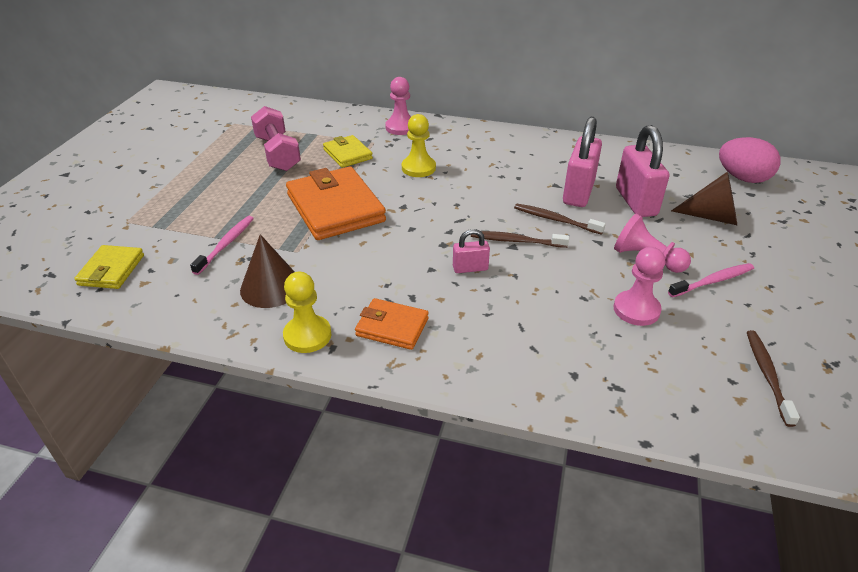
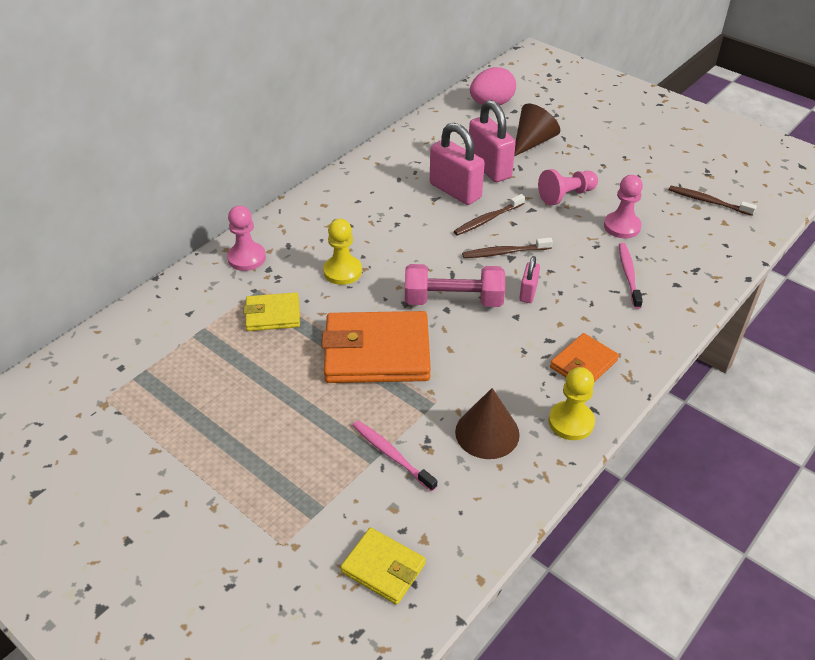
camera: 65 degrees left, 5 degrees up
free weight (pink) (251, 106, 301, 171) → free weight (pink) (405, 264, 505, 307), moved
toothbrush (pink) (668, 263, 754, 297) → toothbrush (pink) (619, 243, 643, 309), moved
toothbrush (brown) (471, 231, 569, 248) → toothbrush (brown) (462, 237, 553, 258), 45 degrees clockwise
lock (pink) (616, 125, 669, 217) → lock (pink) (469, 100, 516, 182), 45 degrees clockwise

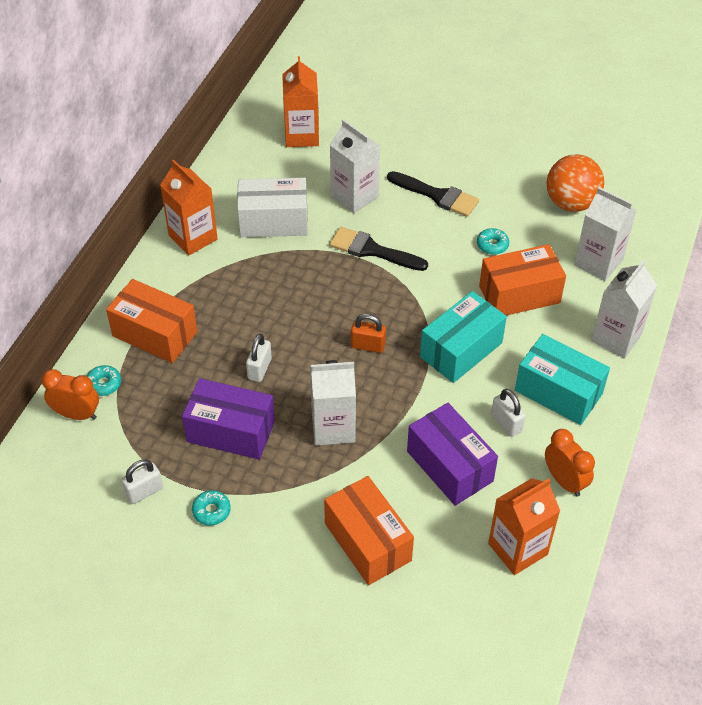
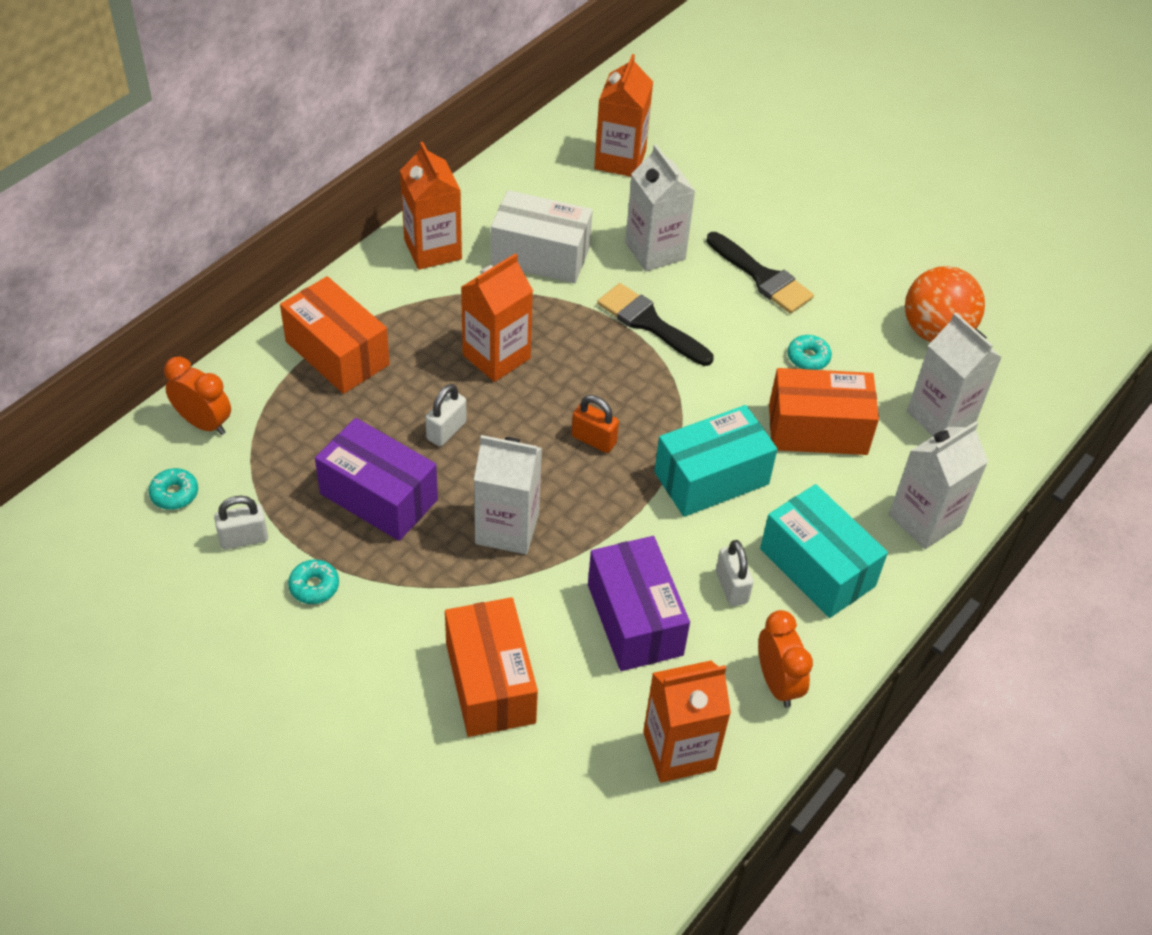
camera: 15 degrees right, 0 degrees up
- → juice carton (bright orange) (461, 253, 533, 382)
donut (teal) (87, 365, 121, 396) → donut (teal) (149, 468, 198, 510), moved

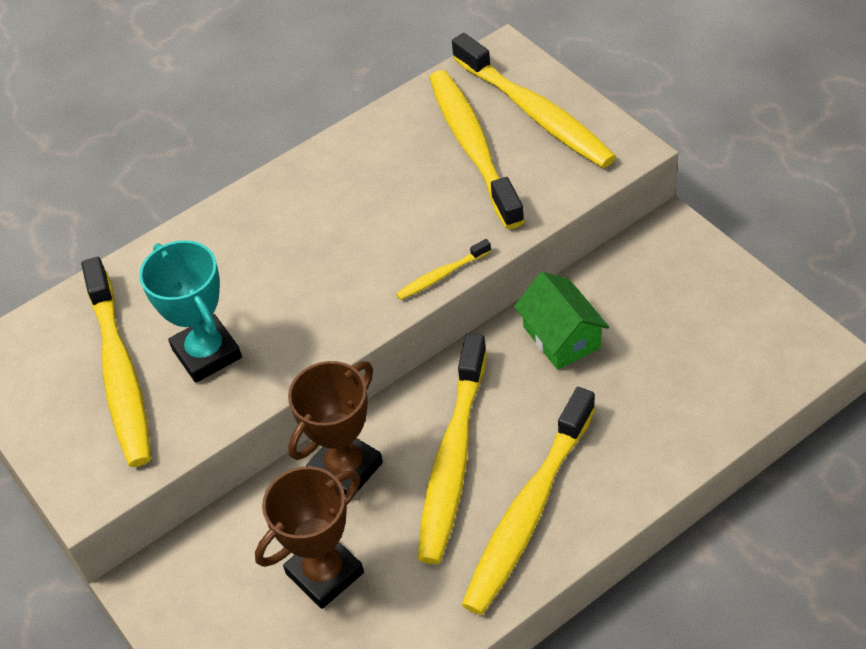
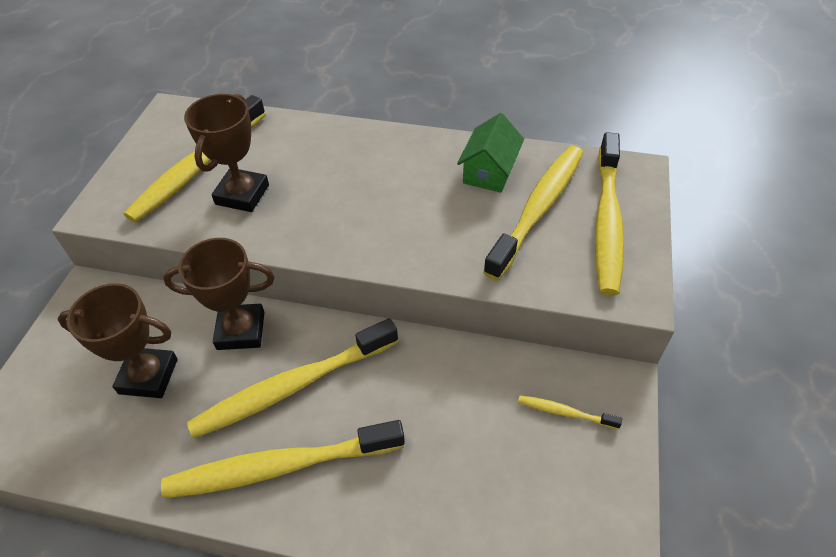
camera: 45 degrees right, 0 degrees up
toothbrush (golden) (396, 239, 491, 300) → toothbrush (golden) (518, 395, 622, 429), moved
house (leaf-green) (514, 272, 609, 370) → house (leaf-green) (457, 113, 524, 193), moved
prize cup (teal) (139, 240, 242, 383) → prize cup (brown) (184, 94, 269, 212)

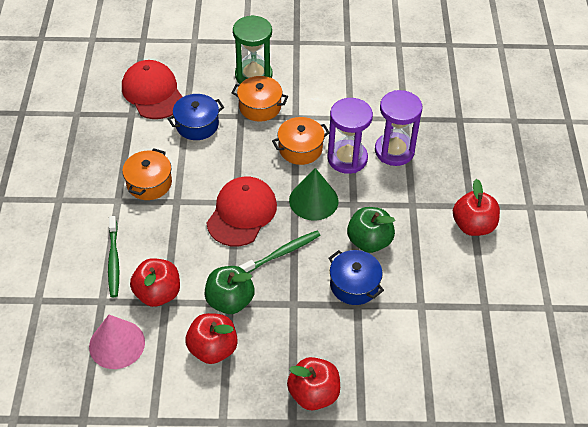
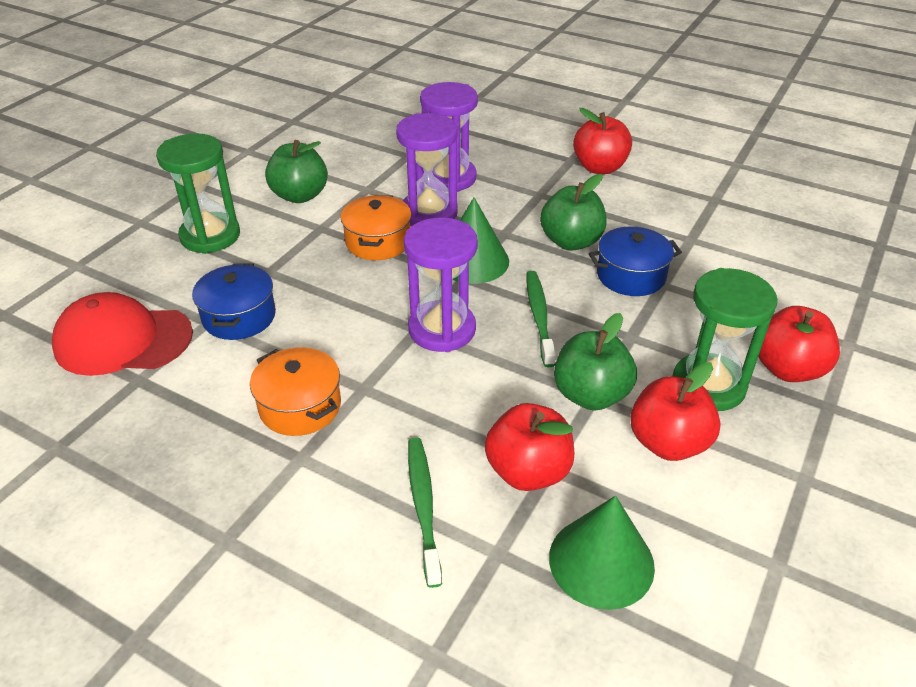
camera: 60 degrees left, 10 degrees down
cooking pot (bright orange) (232, 76, 288, 122) → -
- → apple (leaf-green) (265, 140, 328, 203)
- → sand timer (leaf-green) (673, 268, 778, 411)
peaked cap (crimson) (207, 176, 277, 247) → sand timer (purple) (404, 217, 478, 352)
cone (pink) (89, 315, 145, 369) → cone (leaf-green) (549, 496, 655, 610)
toothbrush (leaf-green) (108, 216, 119, 297) → toothbrush (leaf-green) (408, 437, 442, 588), 120 degrees counterclockwise

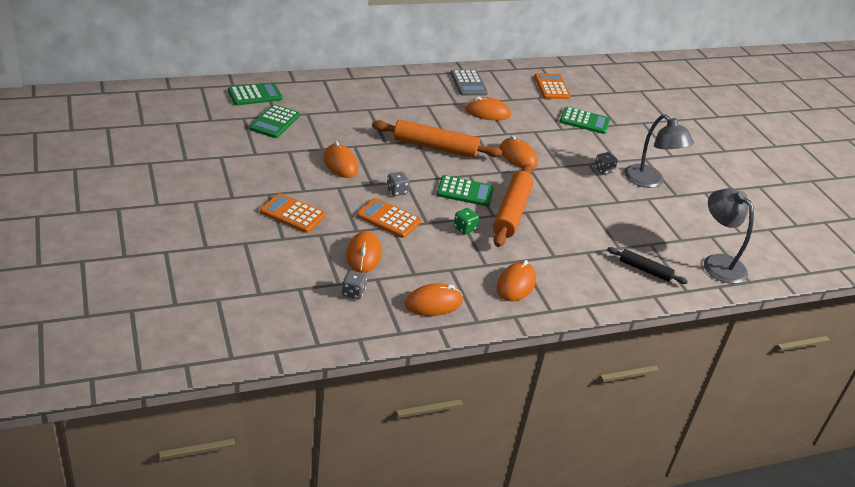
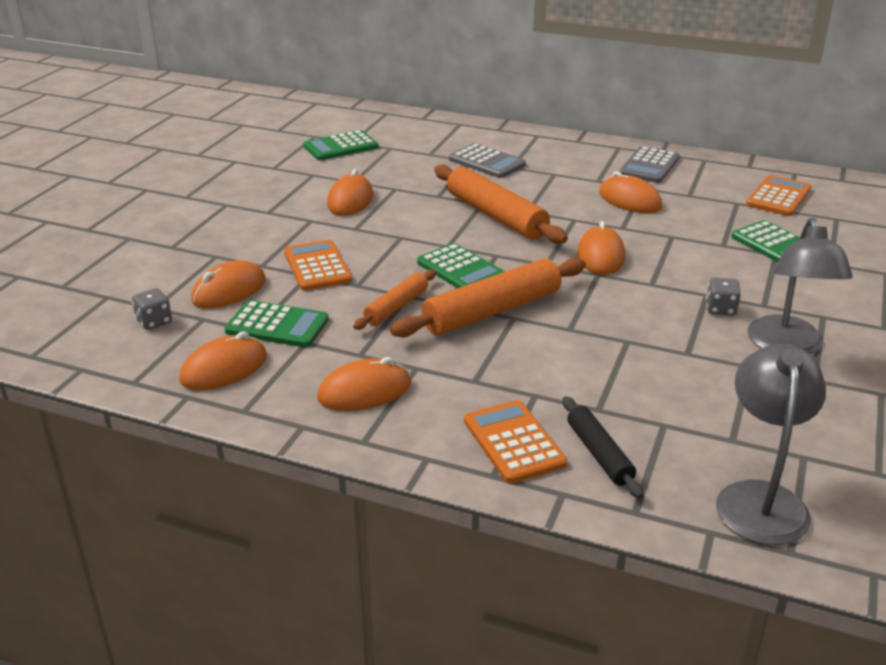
camera: 45 degrees right, 5 degrees down
dice (grey) (387, 172, 409, 196) → -
- → pocket calculator (grey) (449, 143, 526, 178)
pocket calculator (leaf-green) (228, 82, 283, 105) → pocket calculator (leaf-green) (224, 300, 329, 347), moved
pocket calculator (bright orange) (260, 193, 326, 233) → pocket calculator (bright orange) (464, 400, 568, 484), moved
dice (leaf-green) (454, 208, 479, 234) → dough roller (bright orange) (353, 270, 436, 330)
computer mouse (bright orange) (405, 283, 463, 316) → computer mouse (bright orange) (179, 332, 267, 390), 60 degrees counterclockwise

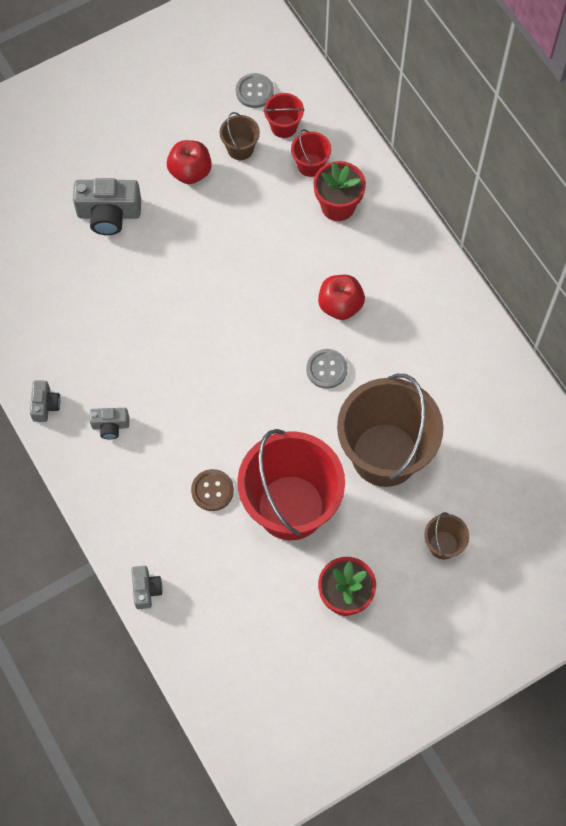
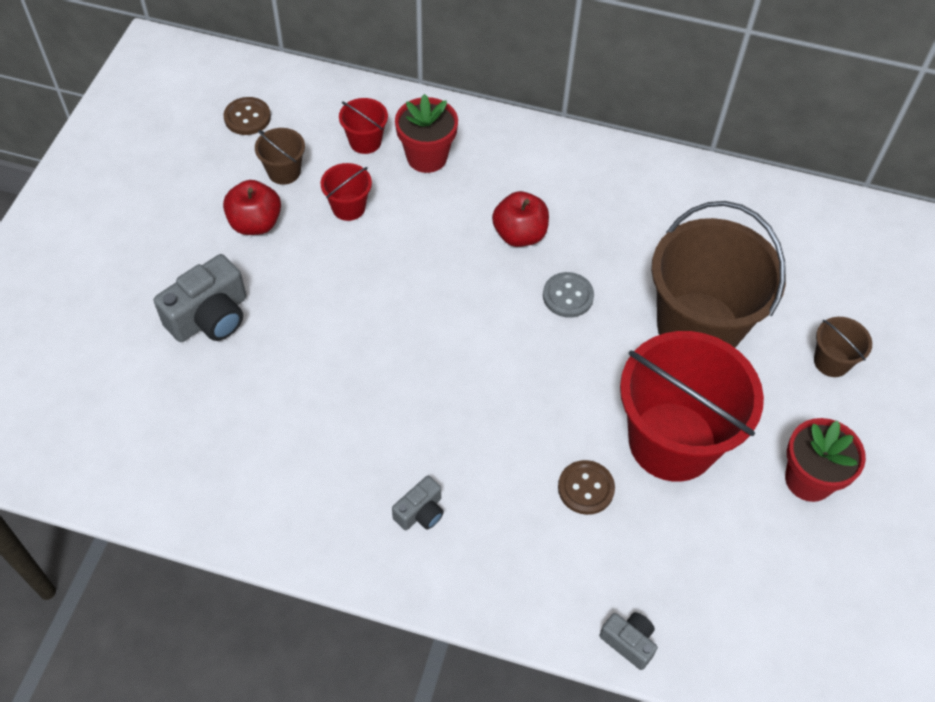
camera: 45 degrees left, 10 degrees down
photo camera (grey) (30, 380, 60, 422) → -
sand bucket (crimson) (263, 93, 305, 138) → sand bucket (crimson) (321, 163, 372, 221), moved
sewing button (grey) (236, 73, 274, 108) → sewing button (brown) (223, 97, 271, 135)

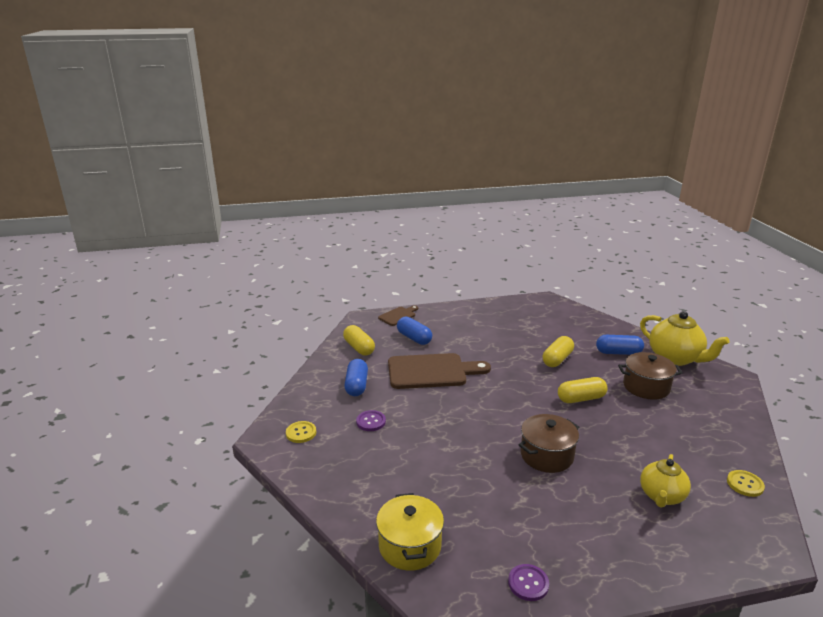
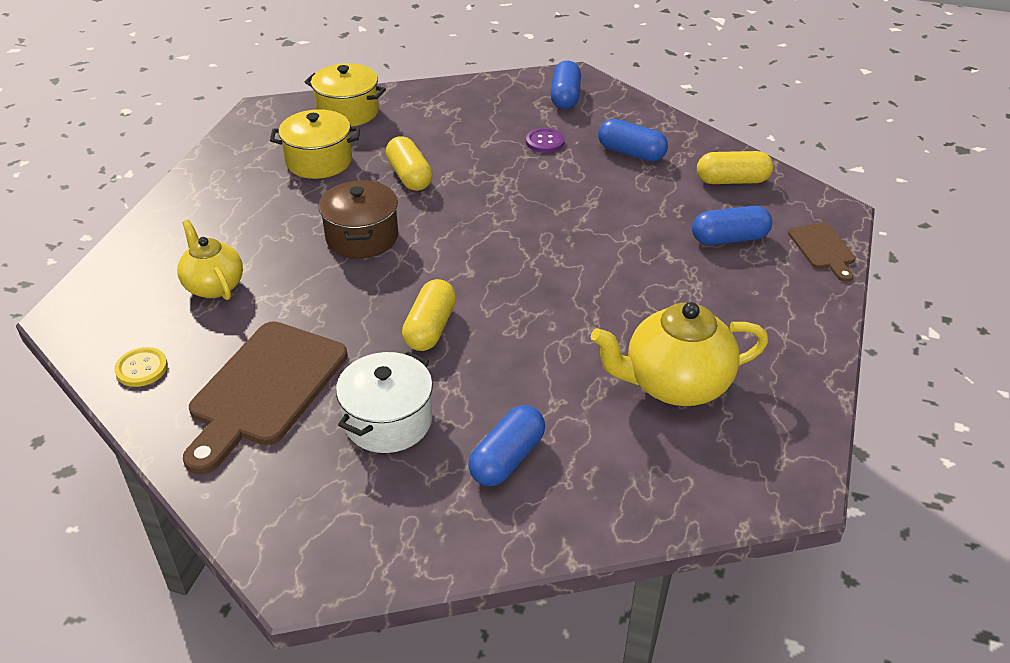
camera: 120 degrees right, 15 degrees up
sewing button (purple) (508, 564, 549, 601) → -
- → cooking pot (golden) (270, 109, 360, 179)
bread board (brown) (388, 353, 491, 389) → bread board (brown) (183, 321, 348, 474), moved
pill shape (golden) (543, 336, 574, 367) → pill shape (golden) (386, 136, 433, 191), moved
teapot (golden) (640, 311, 730, 366) → teapot (golden) (591, 302, 768, 406), moved
sewing button (golden) (286, 421, 316, 443) → pill shape (royal blue) (551, 61, 581, 109)
cooking pot (brown) (618, 352, 683, 400) → cooking pot (white) (336, 351, 433, 453)

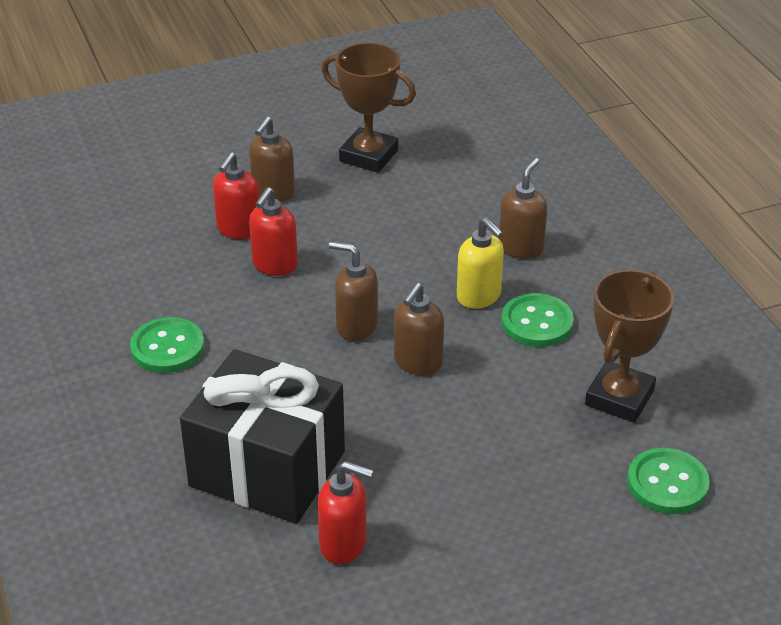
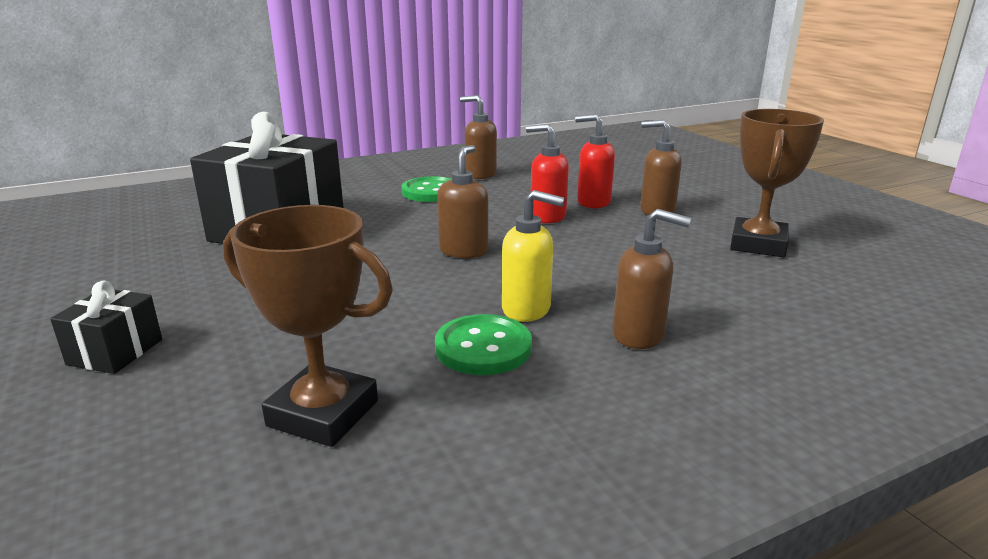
camera: 85 degrees right, 15 degrees down
soap dispenser (crimson) (317, 461, 374, 564) → -
sewing button (leaf-green) (627, 448, 710, 514) → -
- → present (black) (50, 280, 162, 374)
soap dispenser (brown) (394, 283, 444, 375) → soap dispenser (brown) (460, 95, 497, 179), moved
soap dispenser (golden) (457, 218, 504, 308) → soap dispenser (golden) (502, 190, 565, 322), 120 degrees counterclockwise

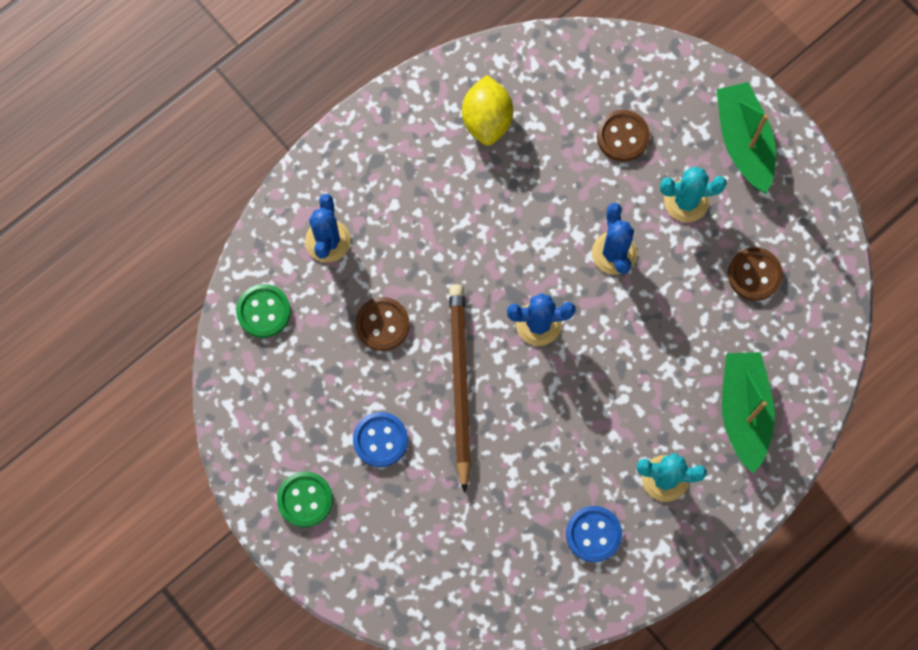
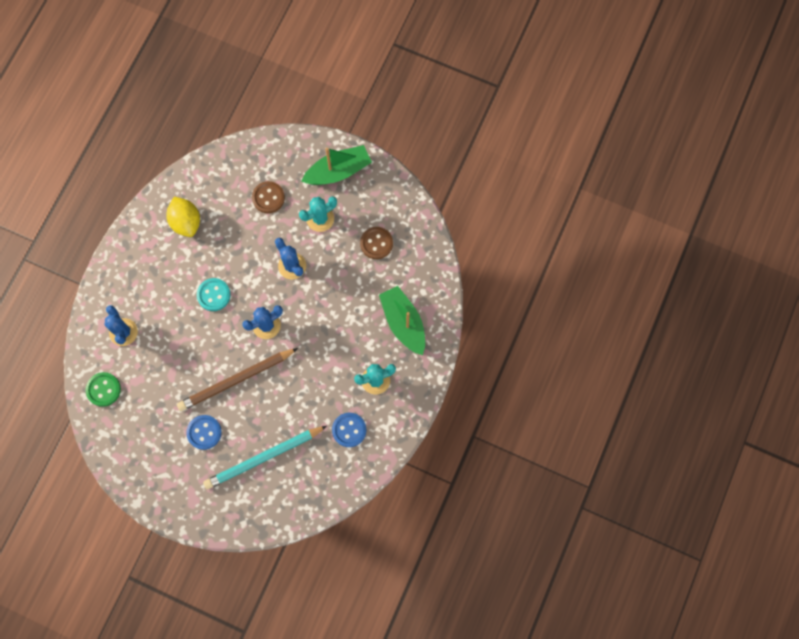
camera: 25 degrees left, 0 degrees up
sewing button (leaf-green) (277, 471, 333, 527) → -
sewing button (brown) (355, 297, 410, 351) → -
- → sewing button (teal) (197, 278, 231, 311)
- → lead pencil (teal) (203, 426, 327, 489)
lead pencil (brown) (449, 284, 471, 493) → lead pencil (brown) (177, 348, 298, 411), 90 degrees counterclockwise
sailboat (leaf-green) (717, 82, 776, 193) → sailboat (leaf-green) (301, 145, 372, 185), 105 degrees clockwise

